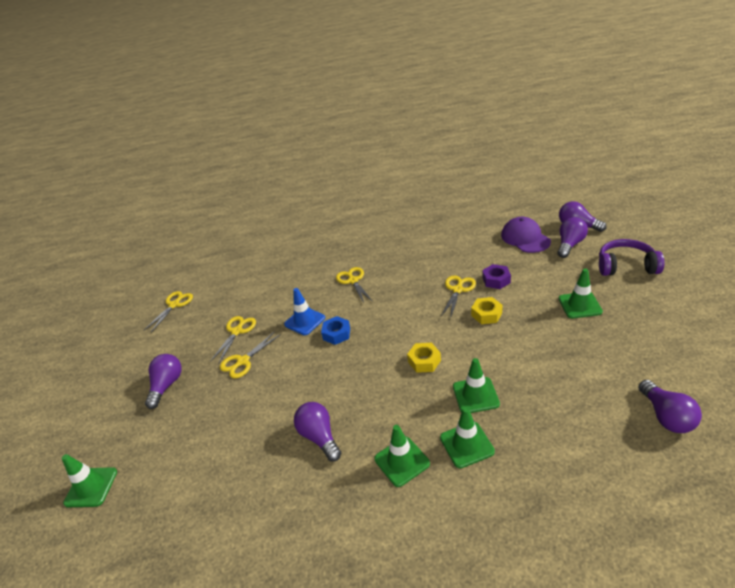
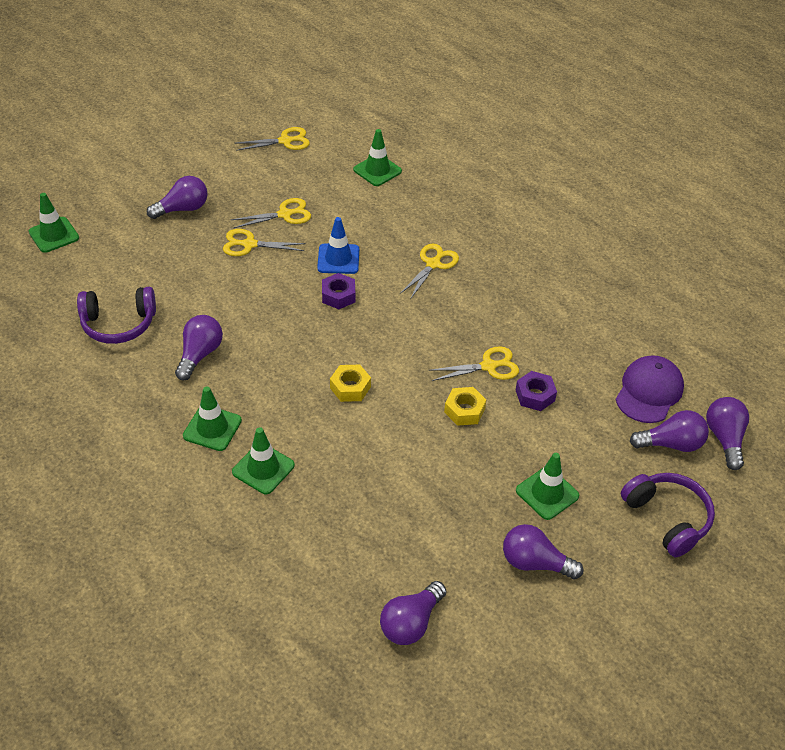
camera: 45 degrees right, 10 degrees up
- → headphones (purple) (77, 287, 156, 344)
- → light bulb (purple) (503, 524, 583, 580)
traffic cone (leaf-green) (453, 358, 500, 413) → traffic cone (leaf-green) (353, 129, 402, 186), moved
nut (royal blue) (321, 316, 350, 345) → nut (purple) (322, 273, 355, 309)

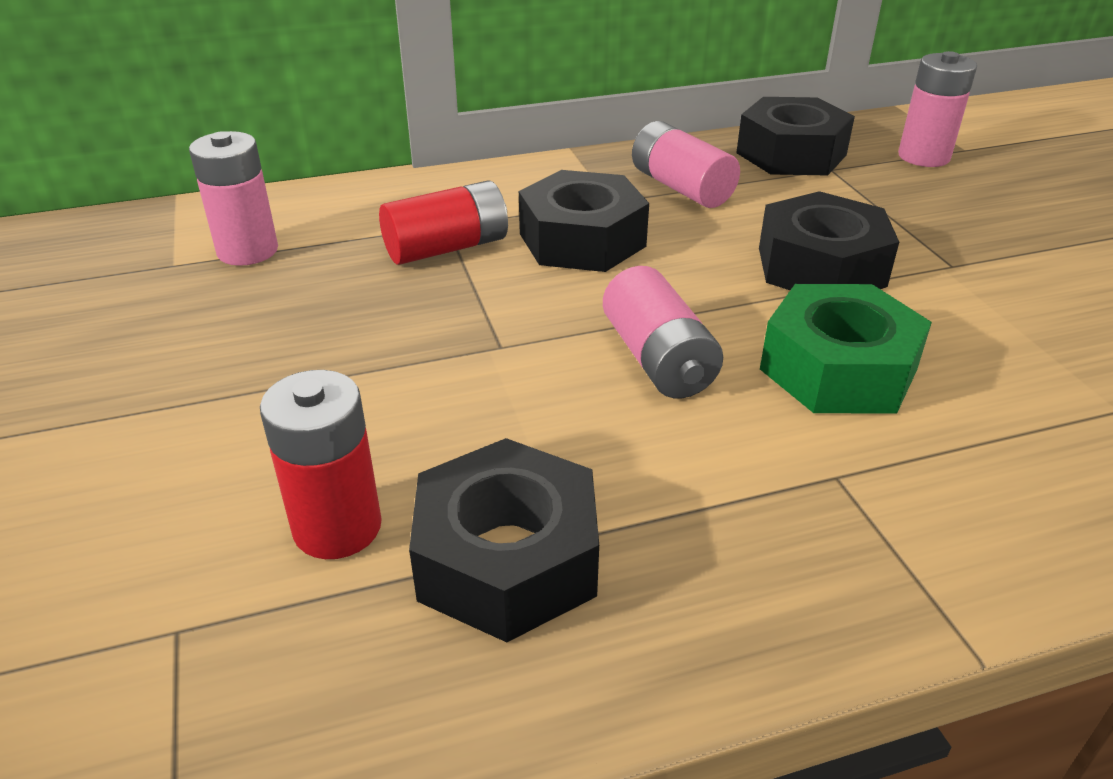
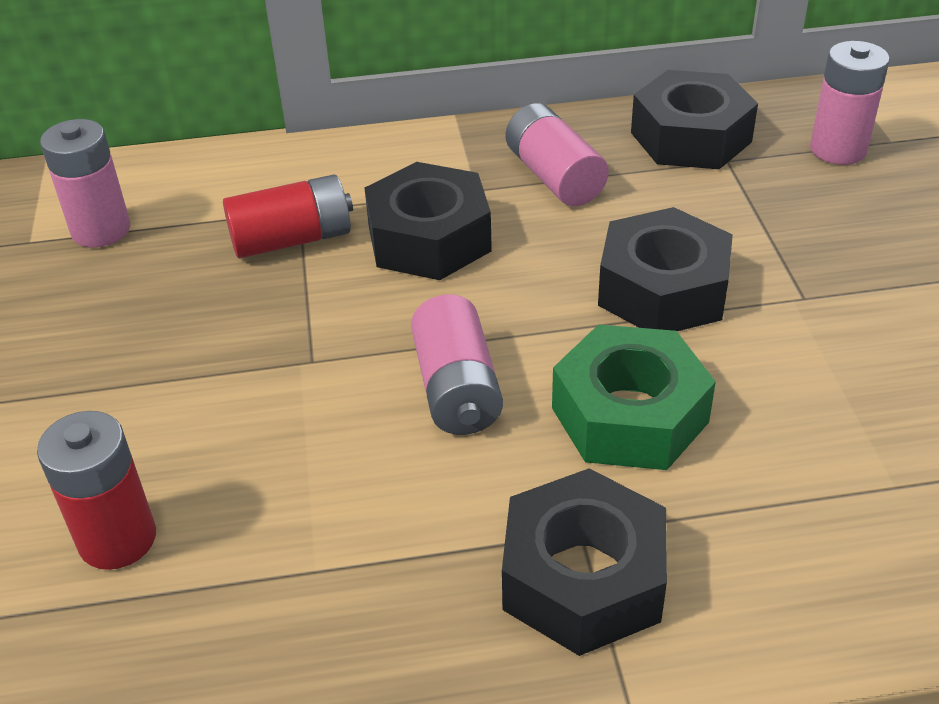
camera: 10 degrees right, 5 degrees up
nut (black) (409, 438, 599, 642) → nut (black) (502, 468, 667, 656), moved

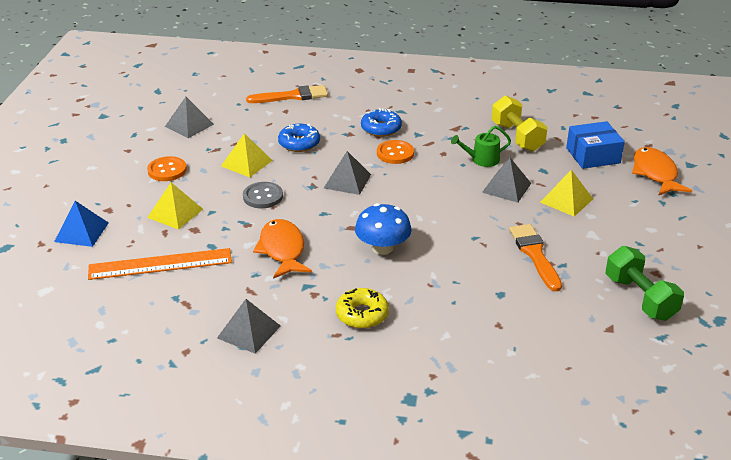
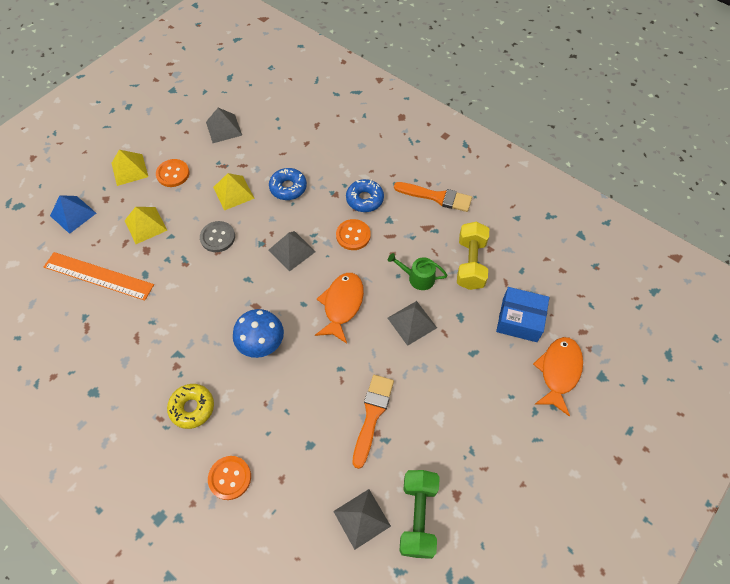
camera: 30 degrees right, 25 degrees up
- → sewing button (bright orange) (208, 456, 251, 500)
pyramid (grey) (217, 299, 281, 354) → pyramid (grey) (333, 489, 391, 550), moved
brush (bright orange) (246, 85, 328, 103) → brush (bright orange) (394, 182, 472, 212), moved
fish (bright orange) (253, 219, 312, 279) → fish (bright orange) (315, 273, 364, 344), moved
pyramid (golden) (540, 170, 593, 217) → pyramid (golden) (112, 150, 148, 186), moved

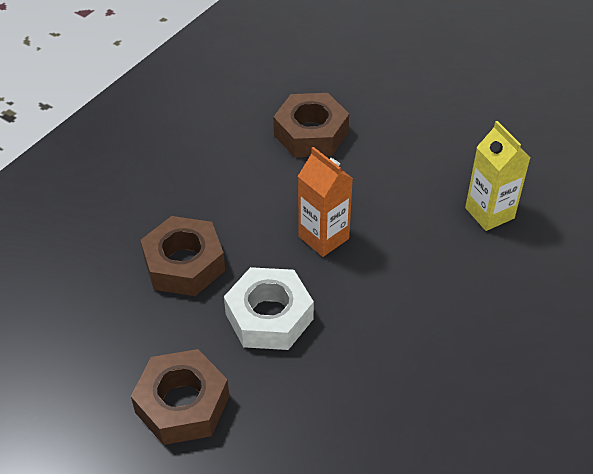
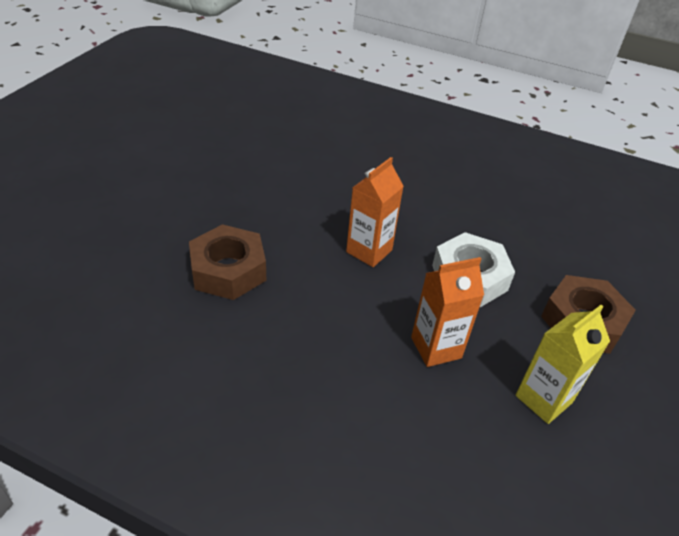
camera: 105 degrees left, 5 degrees down
juice carton (golden) (465, 121, 530, 231) → juice carton (golden) (515, 305, 610, 424), moved
nut (brown) (141, 216, 225, 296) → juice carton (bright orange) (411, 257, 484, 367)

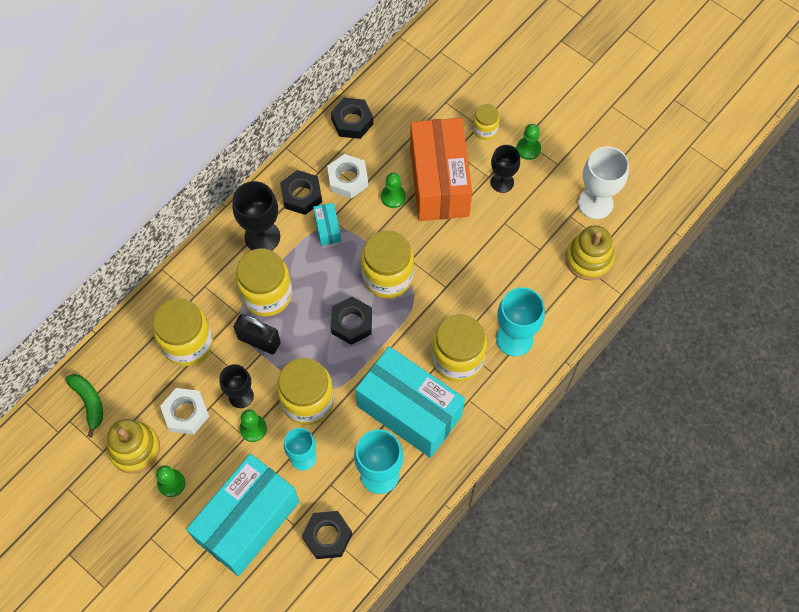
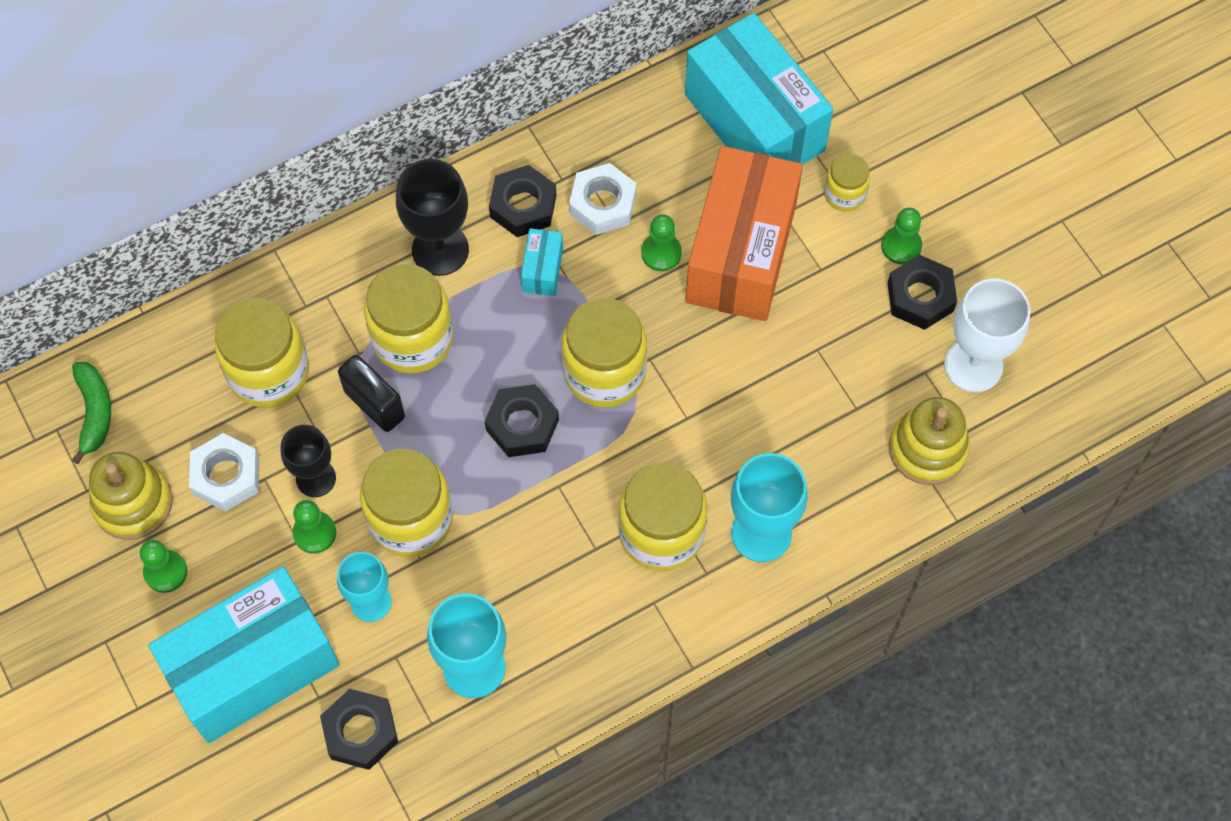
camera: 20 degrees right, 0 degrees up
goblet (black) (491, 145, 520, 193) → -
nut (black) (331, 98, 374, 139) → nut (black) (888, 255, 957, 330), moved
parcel (teal) (356, 346, 465, 458) → parcel (teal) (685, 13, 833, 164), moved

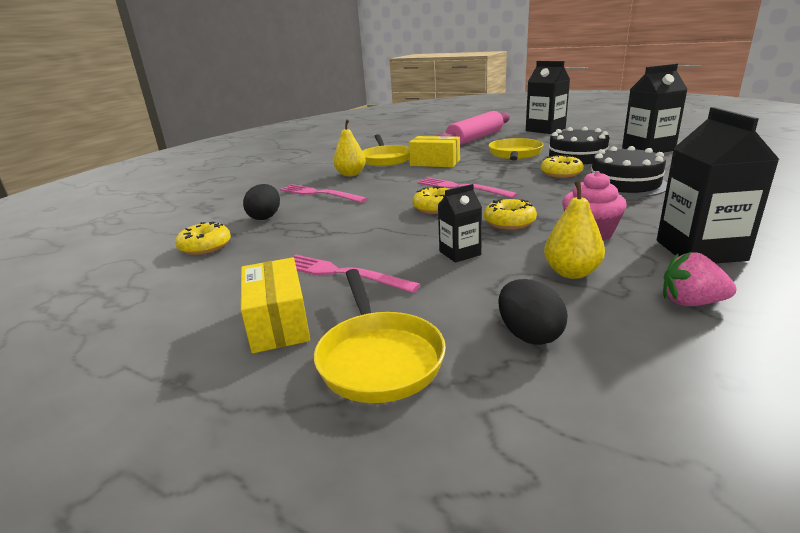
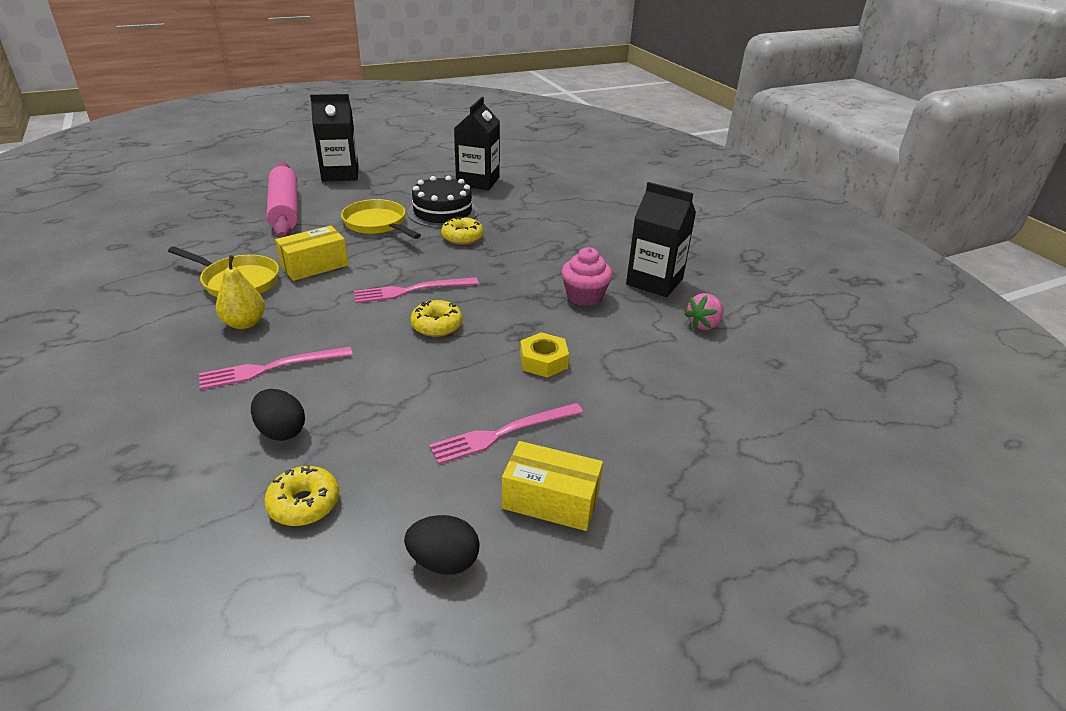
camera: 60 degrees left, 10 degrees up
skillet (golden) (314, 269, 446, 403) → -
donut (golden) (484, 199, 537, 230) → -
toy pear (golden) (544, 181, 605, 279) → -
gateau (black) (591, 146, 667, 197) → -
toy egg (black) (498, 279, 568, 345) → toy egg (black) (404, 515, 480, 575), moved
juice carton (black) (438, 184, 482, 263) → nut (golden) (520, 332, 569, 378)

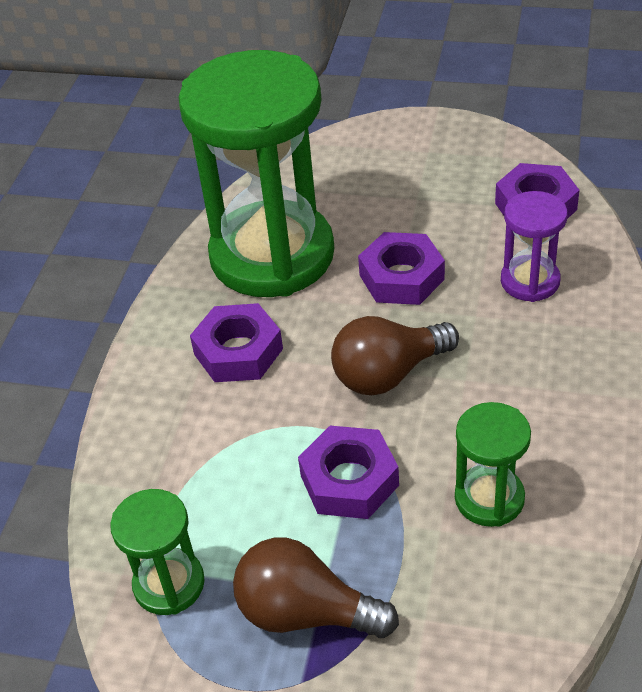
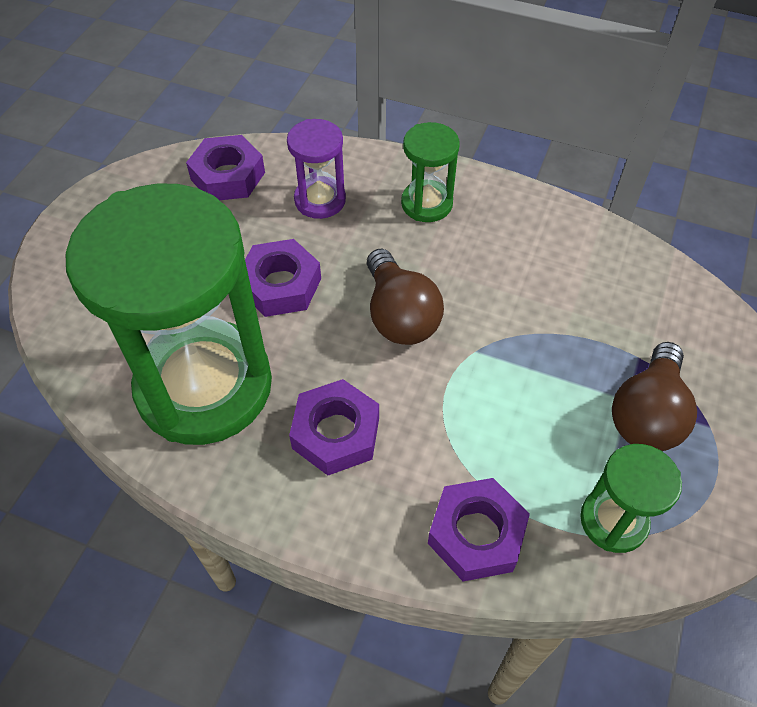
camera: 85 degrees left, 10 degrees up
nut (purple) (298, 426, 399, 519) → nut (purple) (428, 478, 530, 581), moved
sand timer (leaf-green) (455, 402, 531, 527) → sand timer (leaf-green) (401, 122, 460, 222), moved

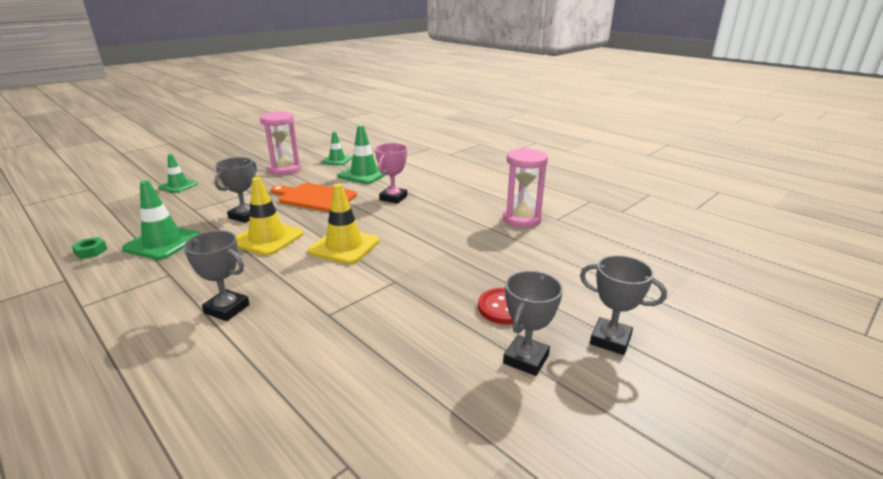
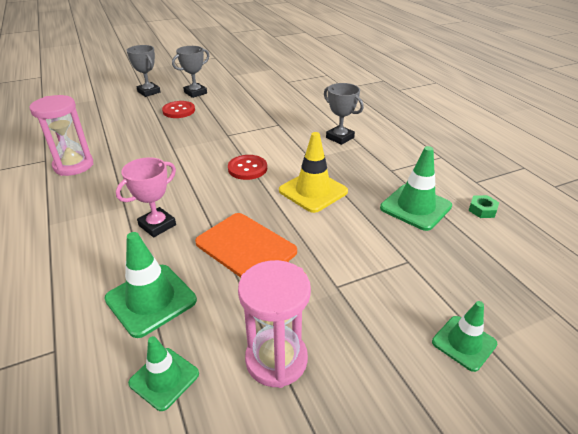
camera: 160 degrees left, 10 degrees up
prize cup (grey) (214, 157, 257, 223) → -
traffic cone (golden) (308, 183, 379, 264) → sewing button (crimson) (228, 155, 267, 180)

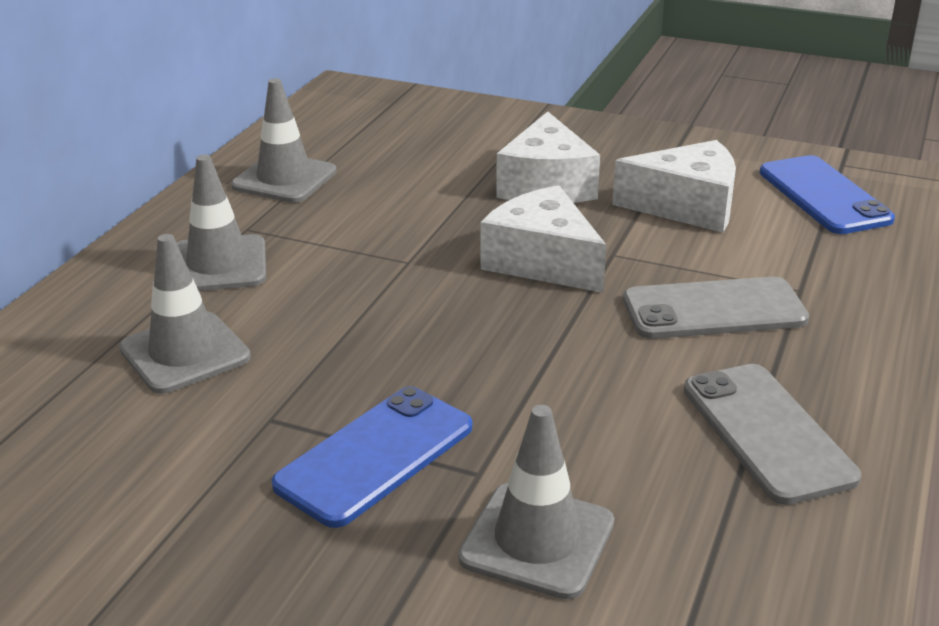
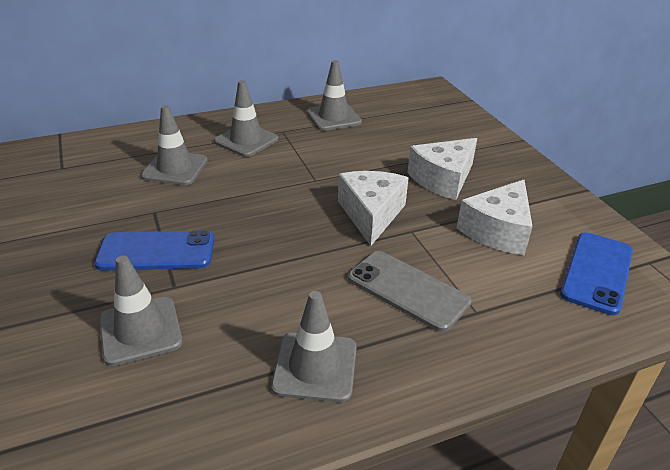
camera: 45 degrees right, 5 degrees up
phone (grey) (684, 364, 861, 505) → traffic cone (grey) (271, 291, 357, 402)
piece of cheese (white) (612, 140, 736, 232) → piece of cheese (white) (457, 180, 533, 255), 75 degrees clockwise

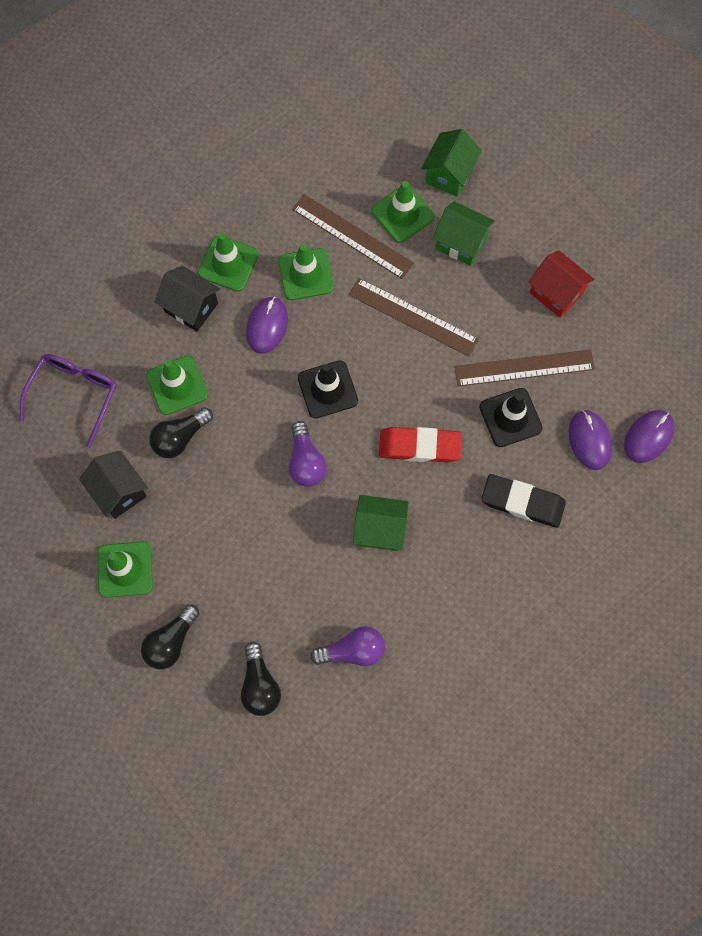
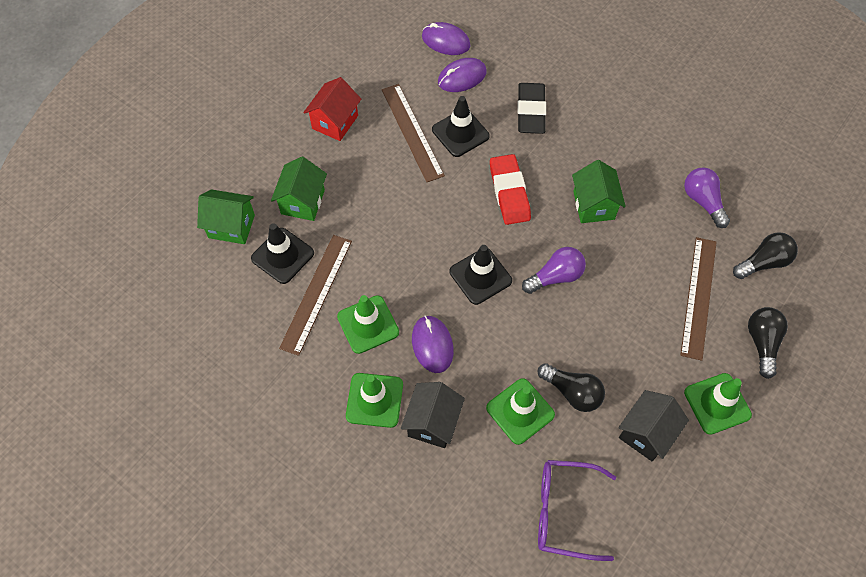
camera: 105 degrees left, 10 degrees down
straightedge (brown) (349, 278, 479, 357) → straightedge (brown) (680, 237, 717, 361), moved
traffic cone (leaf-green) (371, 181, 434, 243) → traffic cone (black) (251, 223, 314, 284)
light bulb (black) (141, 604, 200, 669) → light bulb (black) (748, 307, 788, 379), 105 degrees counterclockwise
computer mouse (purple) (246, 297, 288, 354) → computer mouse (purple) (412, 316, 454, 373), 75 degrees clockwise

